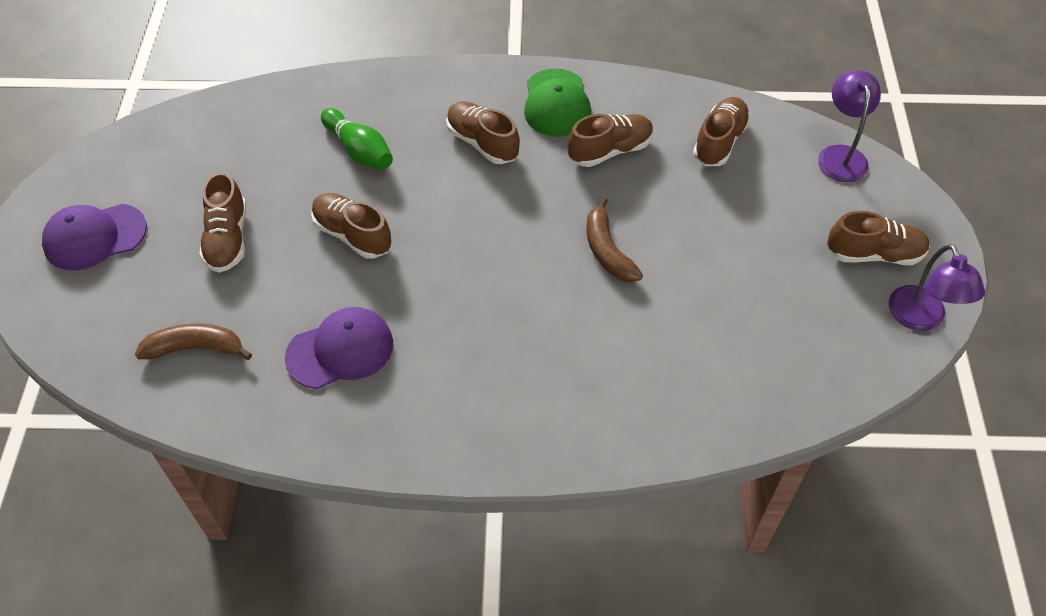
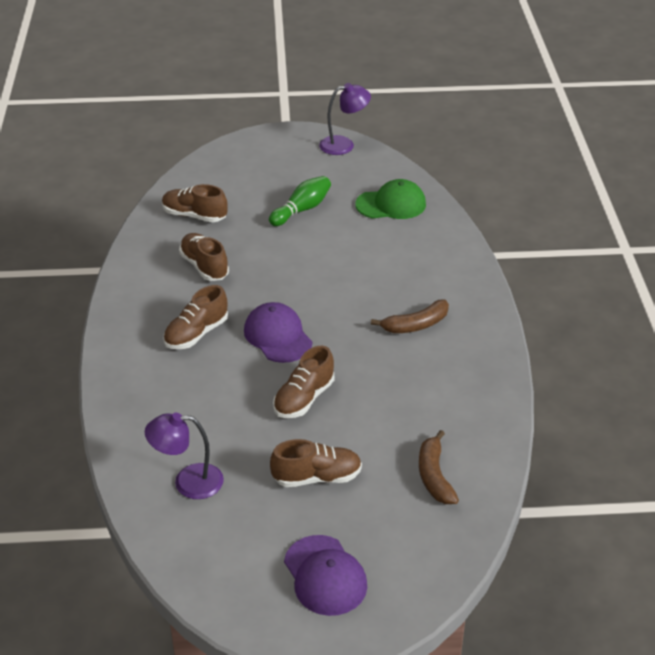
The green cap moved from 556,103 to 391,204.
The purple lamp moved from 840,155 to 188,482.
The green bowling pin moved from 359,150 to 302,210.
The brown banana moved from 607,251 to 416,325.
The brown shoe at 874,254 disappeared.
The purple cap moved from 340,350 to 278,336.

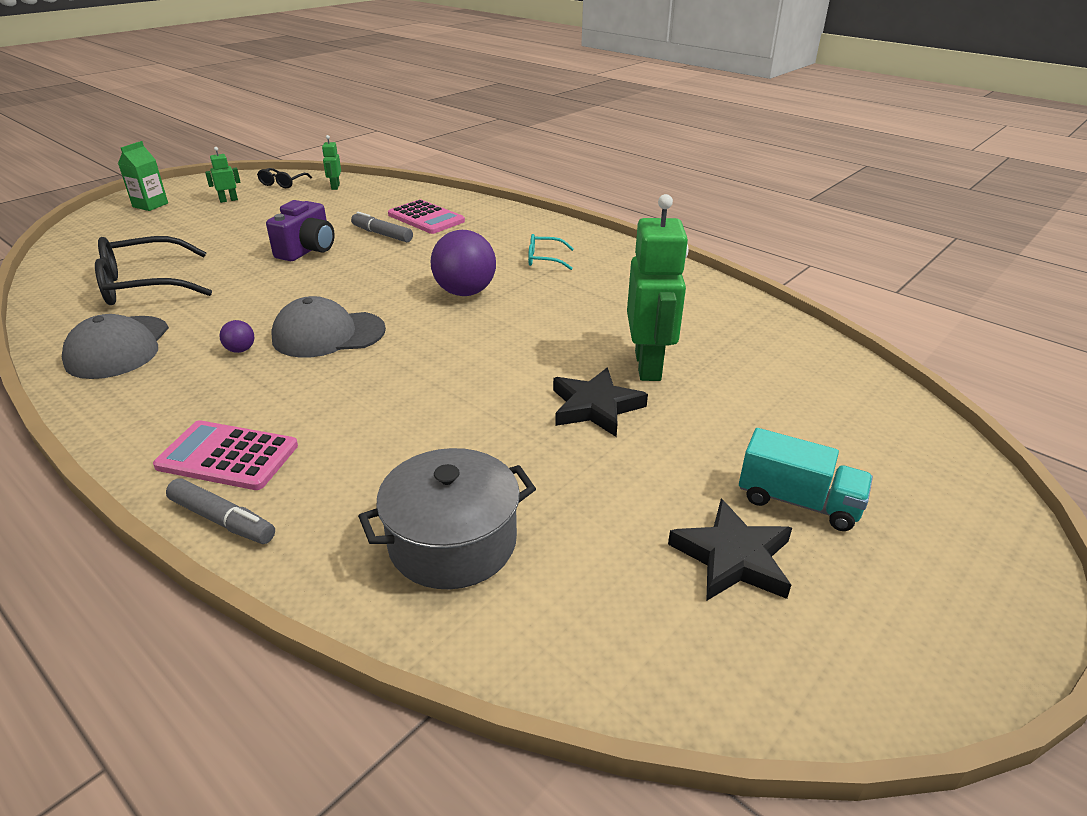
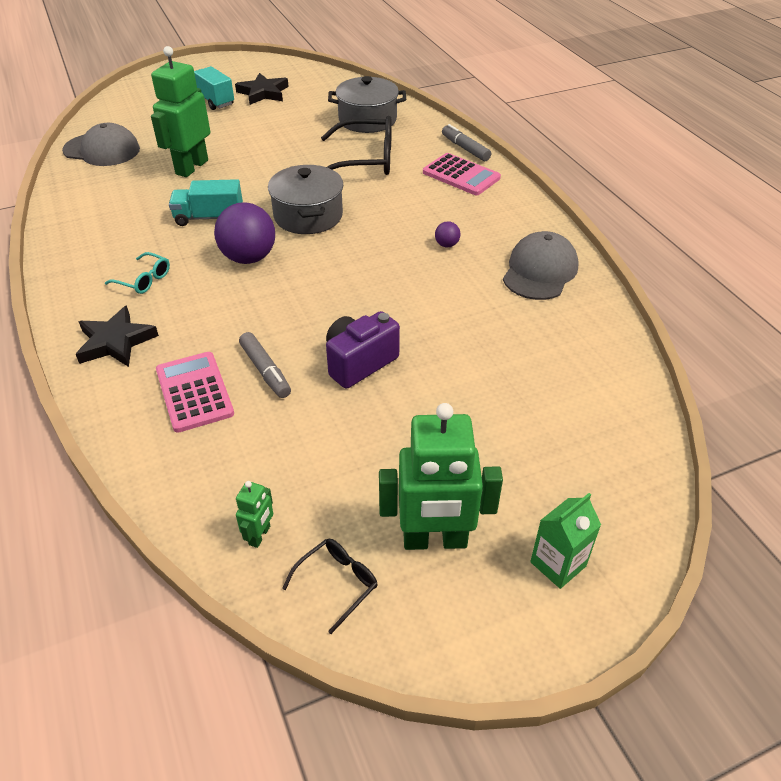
The green robot at 228,200 changed to 2.23 times the size.
The black glasses moved from 145,285 to 365,160.
The grey cap moved from 328,334 to 102,150.
The black star moved from 595,407 to 116,342.
The grey pot at 308,216 appeared.
The turquoise truck at 209,217 appeared.

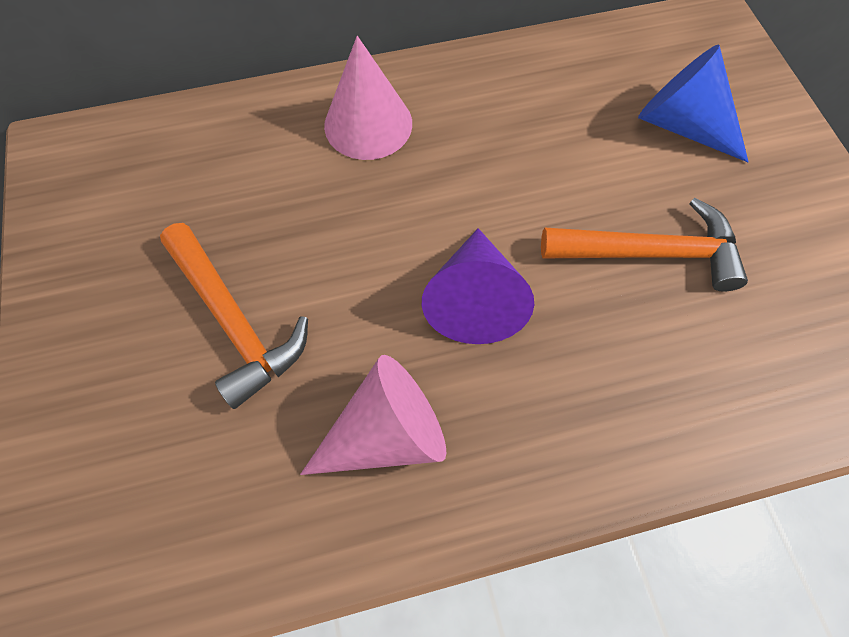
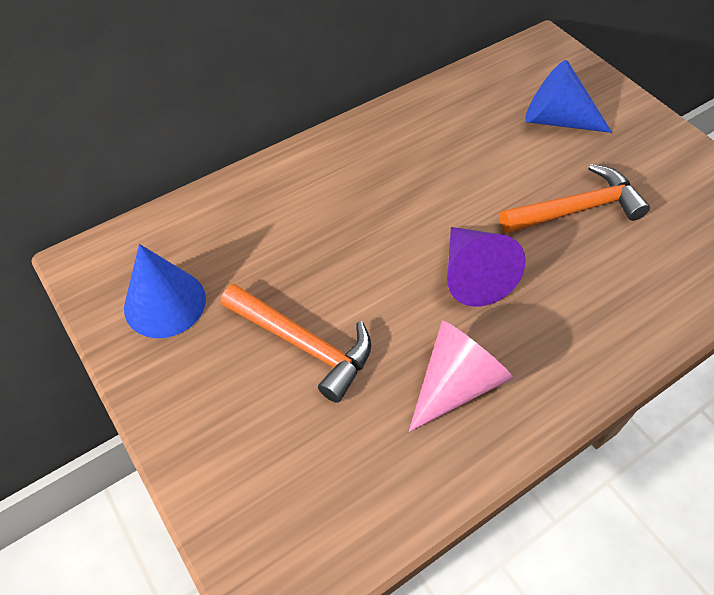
The pink cone at 368,124 disappeared.
The blue cone at 165,303 appeared.

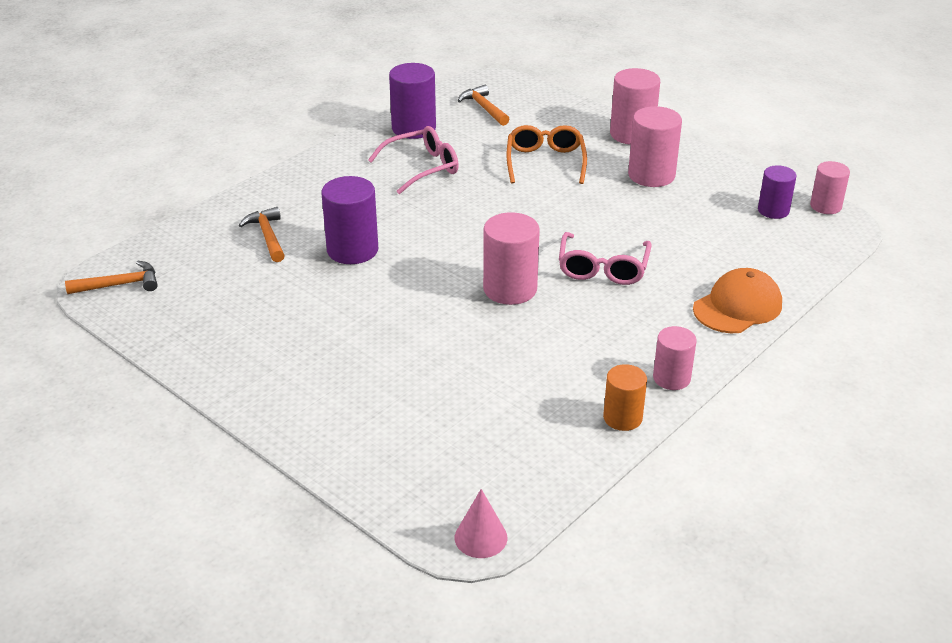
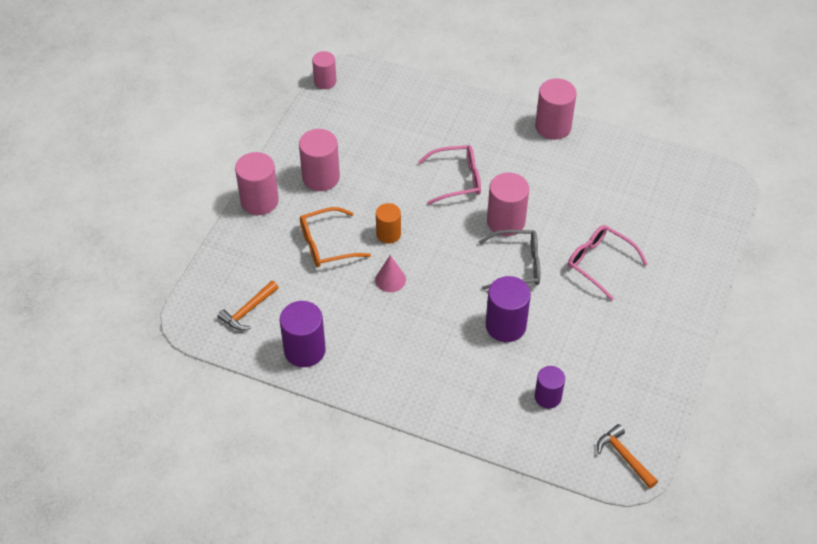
The pink glasses moved from 422,168 to 599,263.
The purple cylinder moved from 773,210 to 548,397.
The orange hammer at 267,236 disappeared.
The orange cap at 737,306 disappeared.
The pink cylinder at 671,378 changed to 1.57 times the size.
The orange cylinder moved from 622,418 to 388,234.
The pink cone moved from 481,537 to 390,279.
The grey glasses at 517,265 appeared.

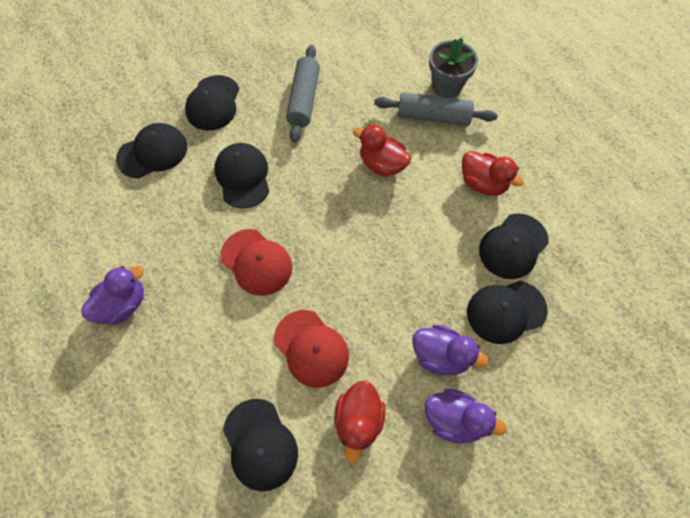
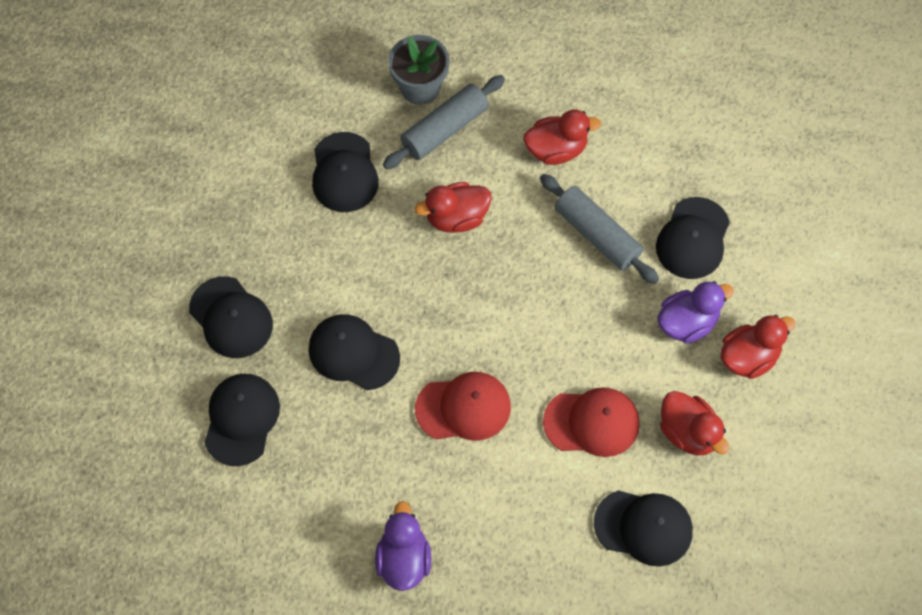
The grey rolling pin moved from 304,99 to 597,235.
The black cap moved from 513,246 to 344,173.
The purple duck at 454,419 became the red duck at 749,357.

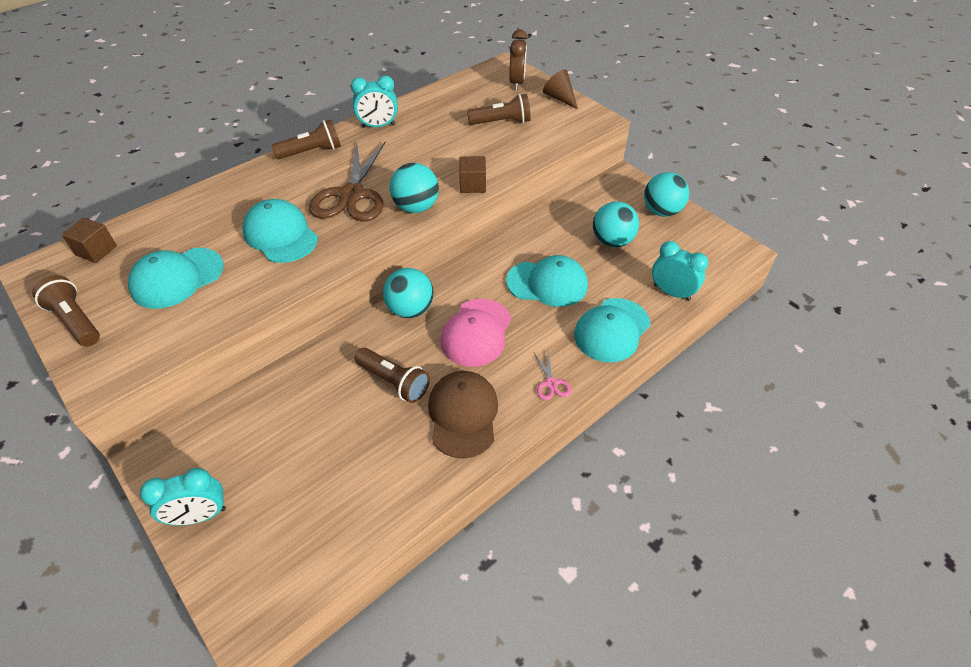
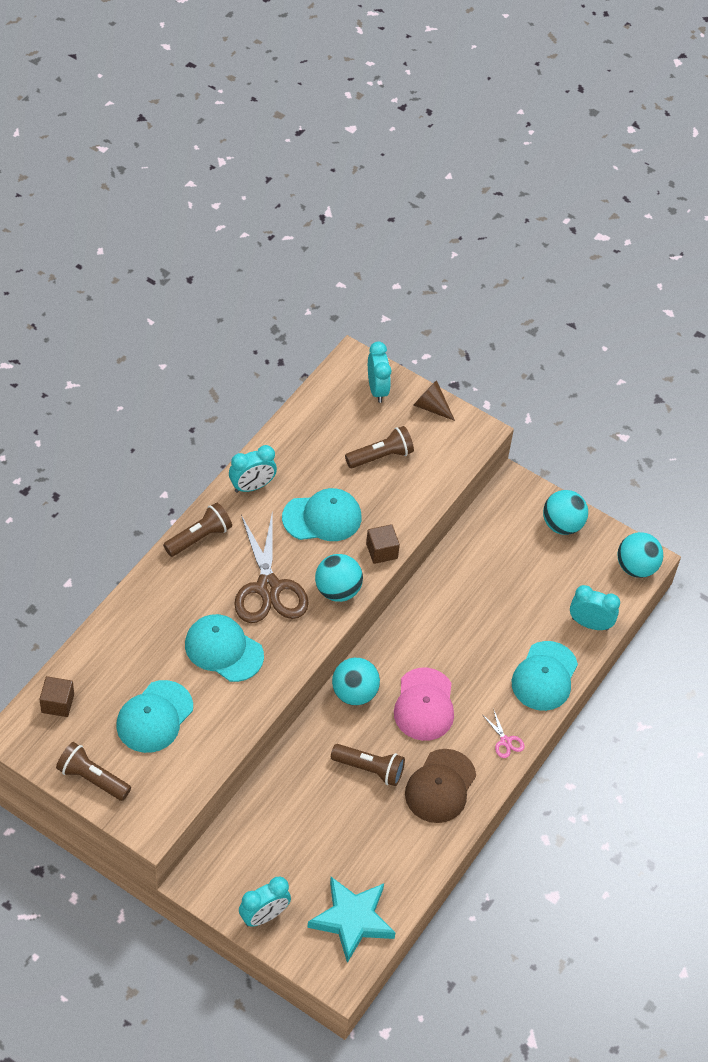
The brown clock at 517,83 became the turquoise clock at 377,389.
The turquoise ball moved from 612,241 to 636,567.
The turquoise cap moved from 547,283 to 322,517.
The brown cap at 463,415 turned 135 degrees counterclockwise.
The turquoise star at 352,920 appeared.

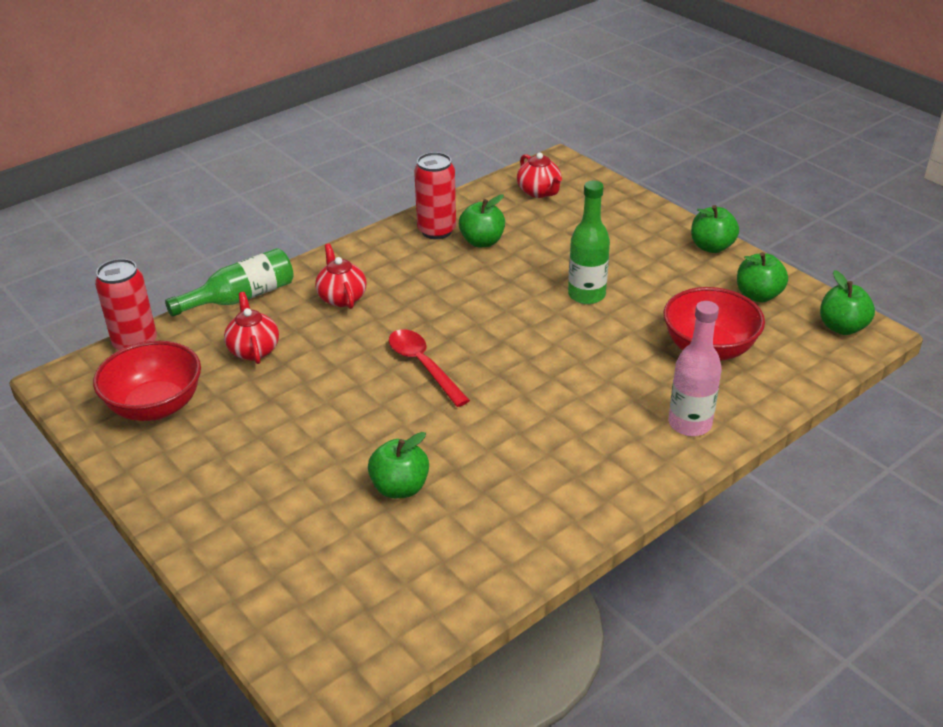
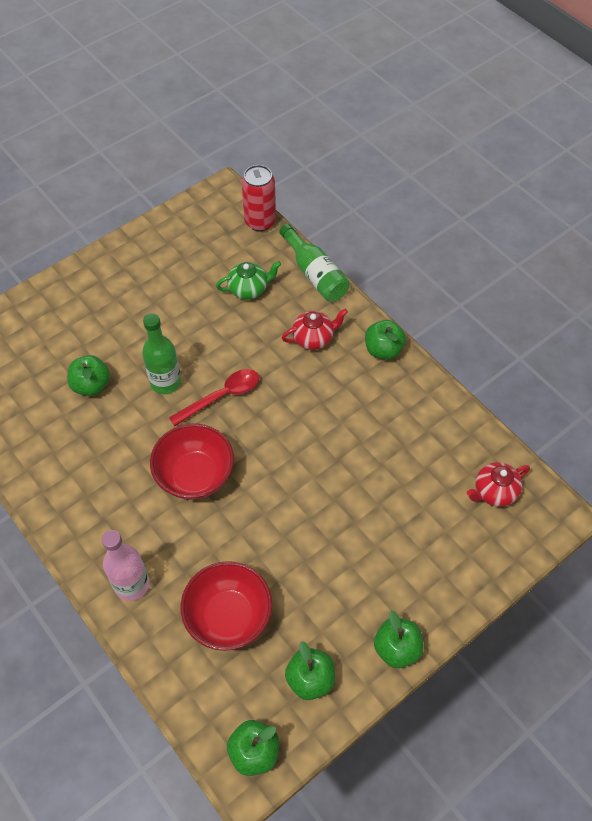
The red can at 436,231 disappeared.
The green bottle moved from 586,295 to 165,382.
The green apple moved from 482,242 to 383,350.
The red teapot at 253,350 became the green teapot at 249,289.
The red bowl moved from 155,406 to 195,475.

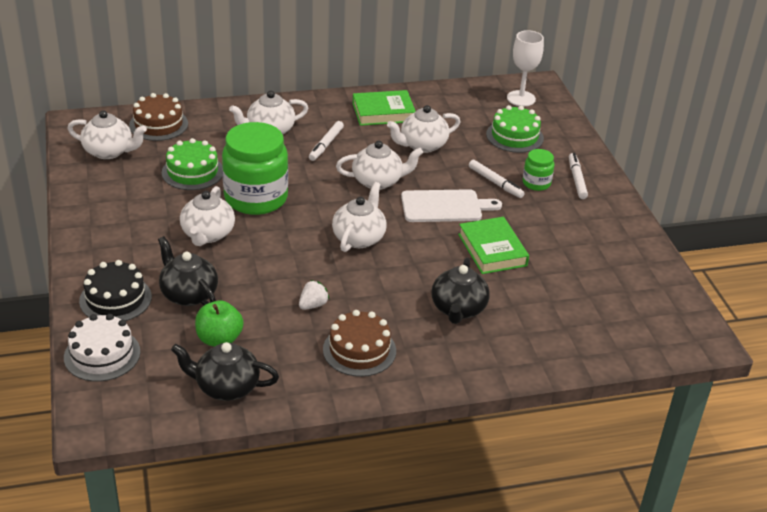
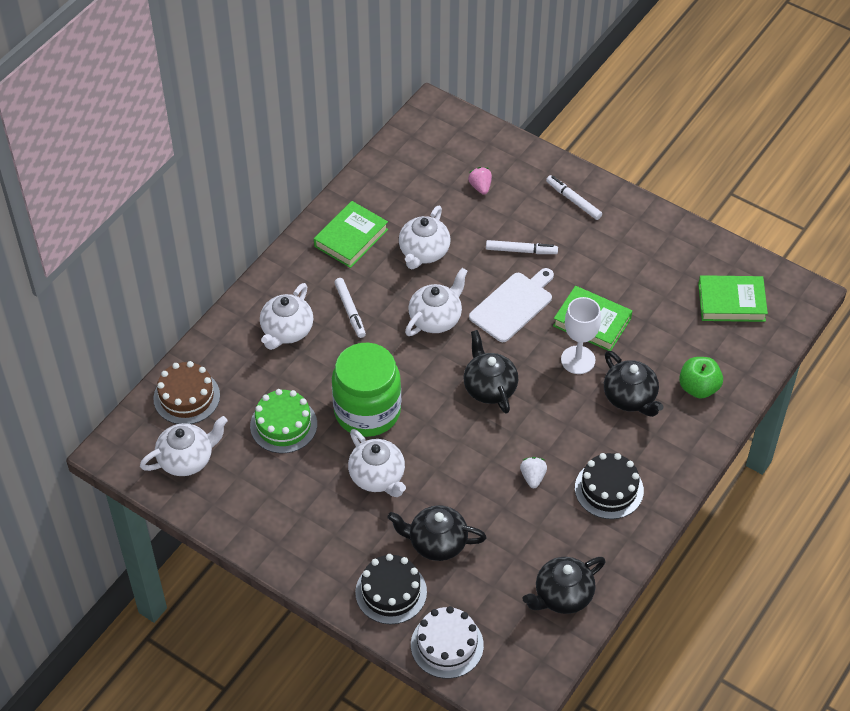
The white goblet moved from 521,98 to 578,360.
The green cake at 514,136 was replaced by the pink strawberry at 480,187.
The green jar at 536,183 disappeared.
The white teapot at 359,238 became the black teapot at 489,387.
The green apple moved from 219,339 to 698,388.
The brown cake at 359,350 became the black cake at 609,489.
The green book at 731,302 appeared.

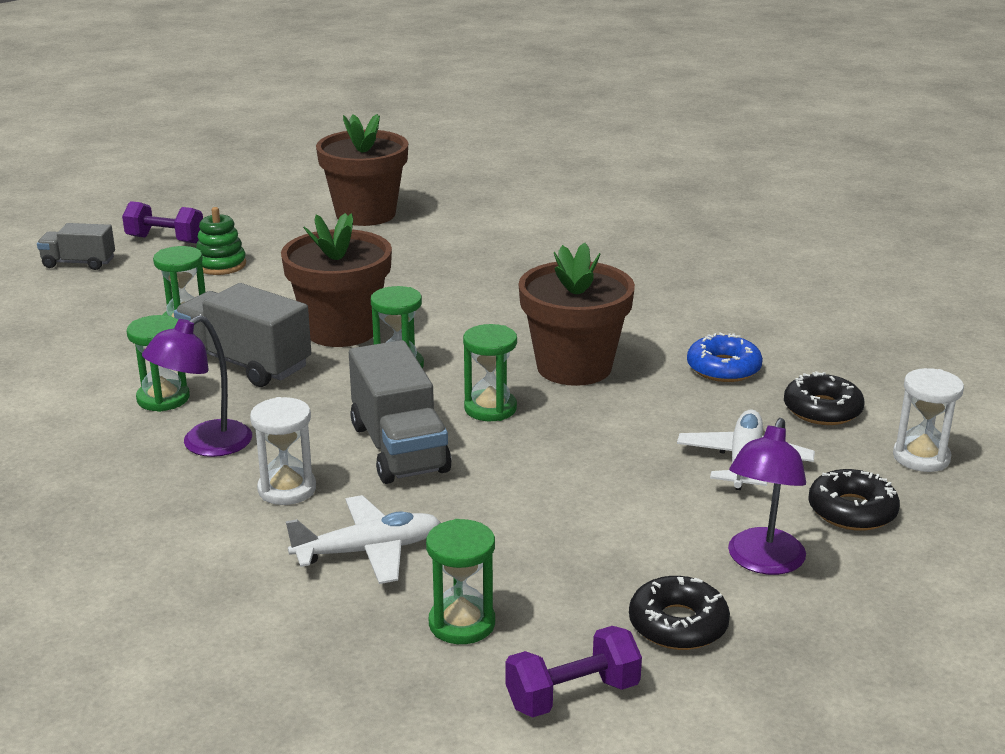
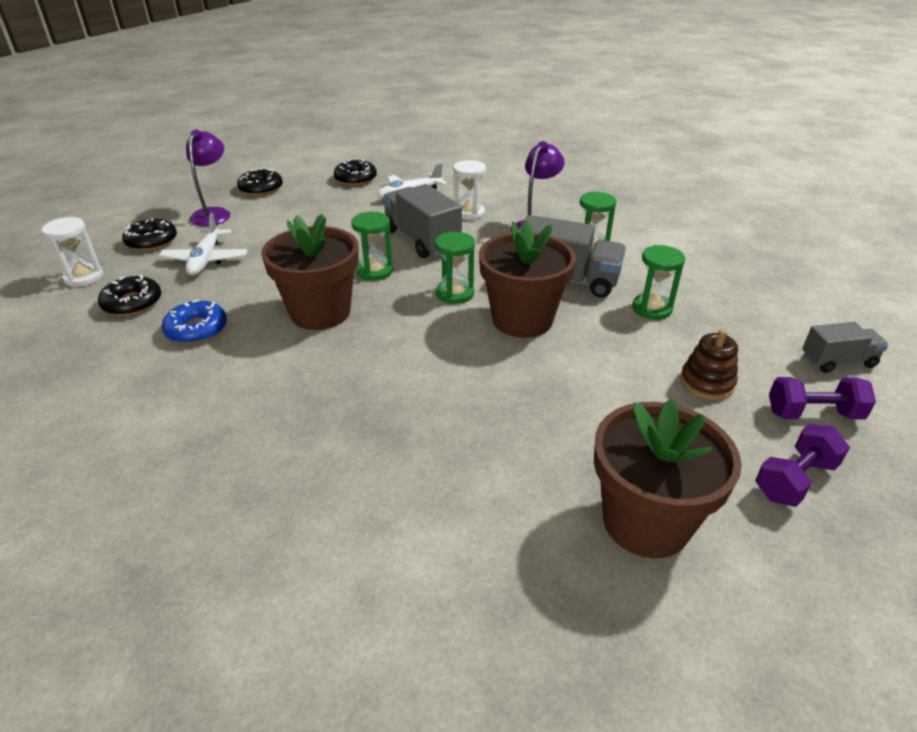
The green stacking toy at 221,265 became the brown stacking toy at 707,383.
The green hourglass at 462,623 was replaced by the black donut at 355,179.
The purple dumbbell moved from 572,695 to 794,480.

